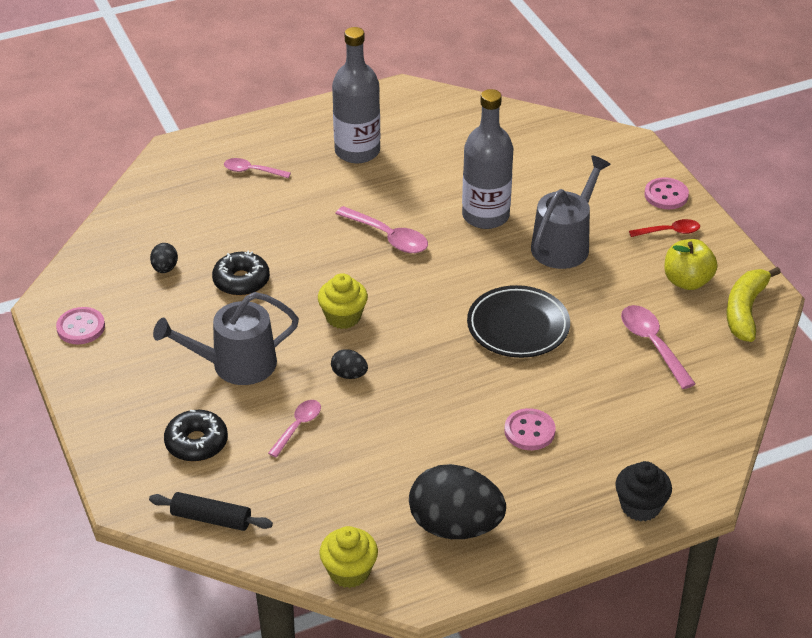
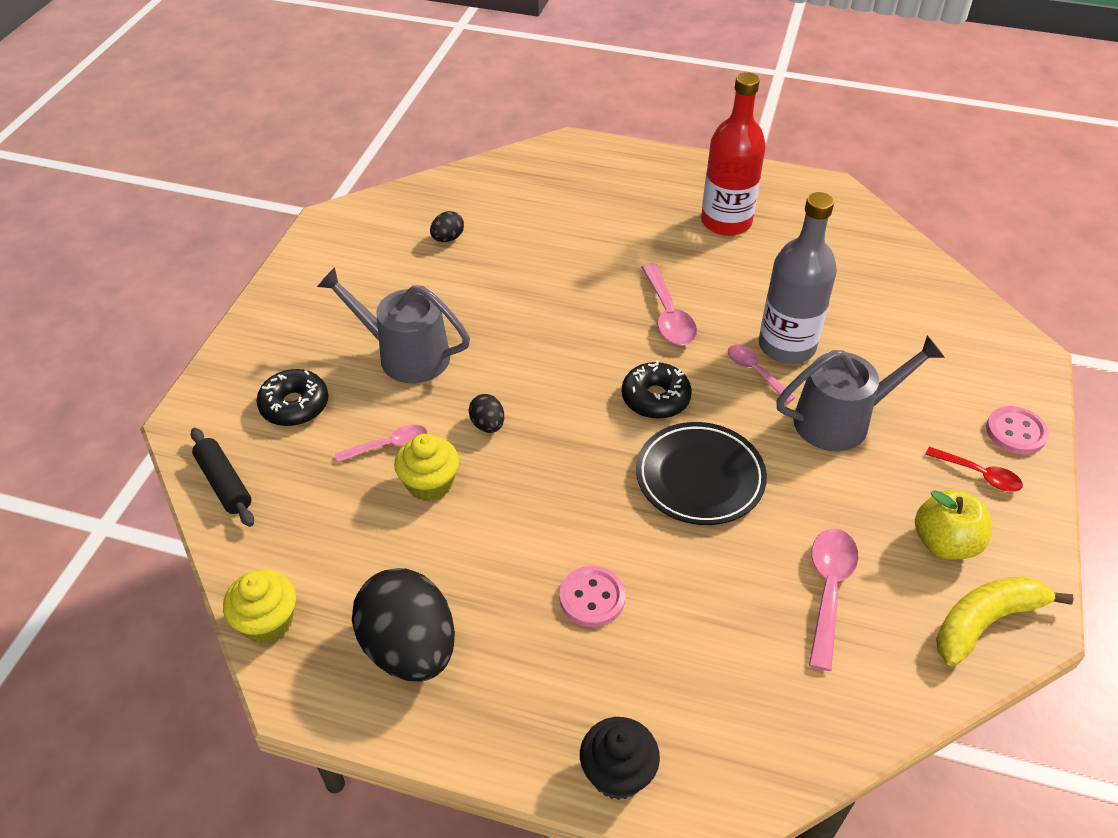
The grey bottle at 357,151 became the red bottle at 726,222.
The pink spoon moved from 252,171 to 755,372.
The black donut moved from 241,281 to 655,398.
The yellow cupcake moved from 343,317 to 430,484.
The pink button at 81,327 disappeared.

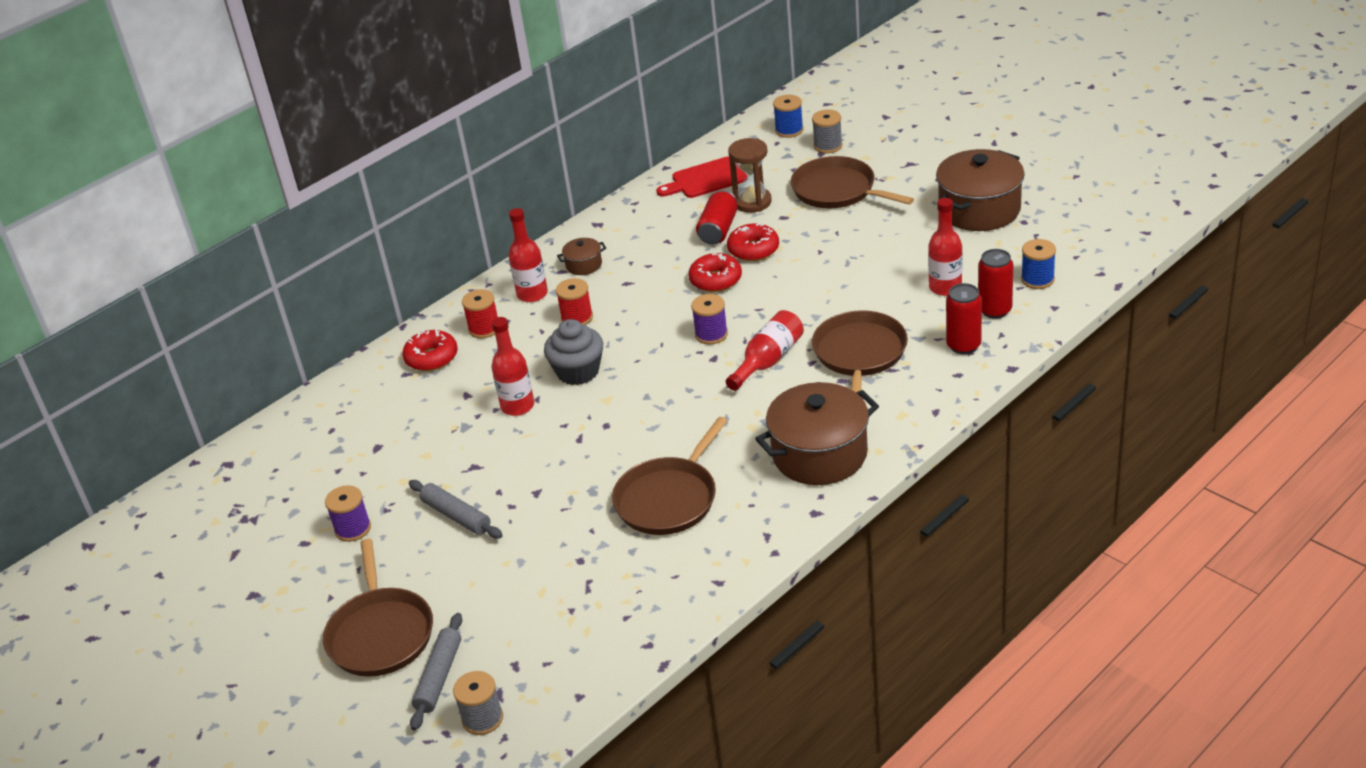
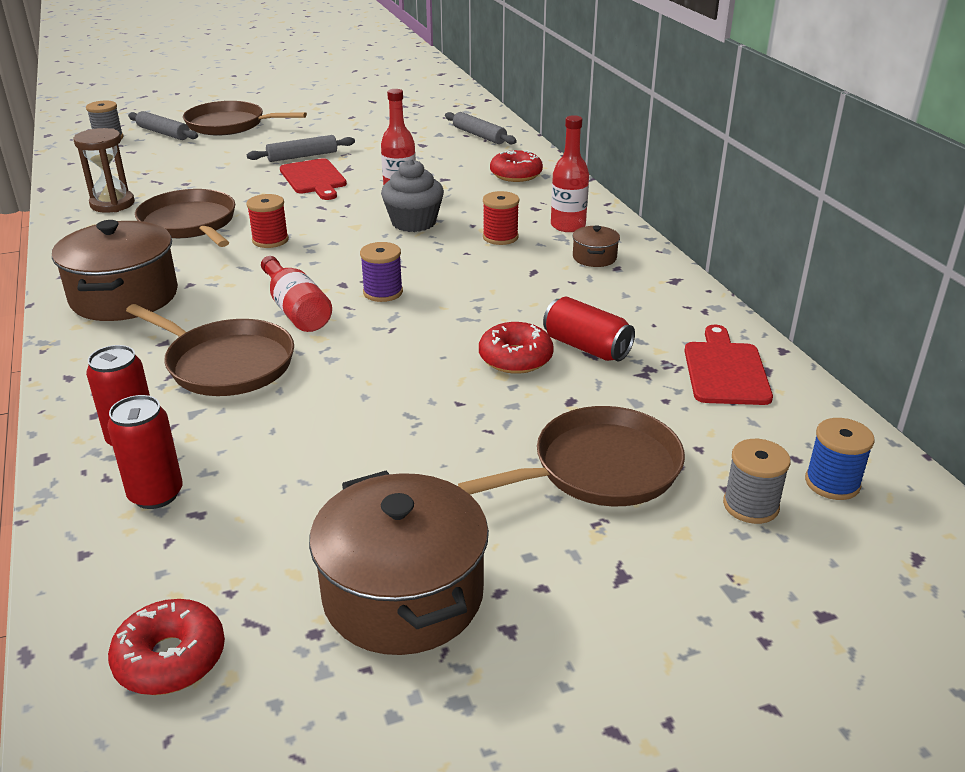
The brown hourglass moved from 752,202 to 112,204.
The red bottle at 945,287 disappeared.
The blue spool at 1037,279 disappeared.
The red donut moved from 716,280 to 170,658.
The red spool moved from 484,328 to 270,240.
The purple spool at 353,529 disappeared.
The grey rolling pin at 479,135 appeared.
The red cutting board at 314,178 appeared.

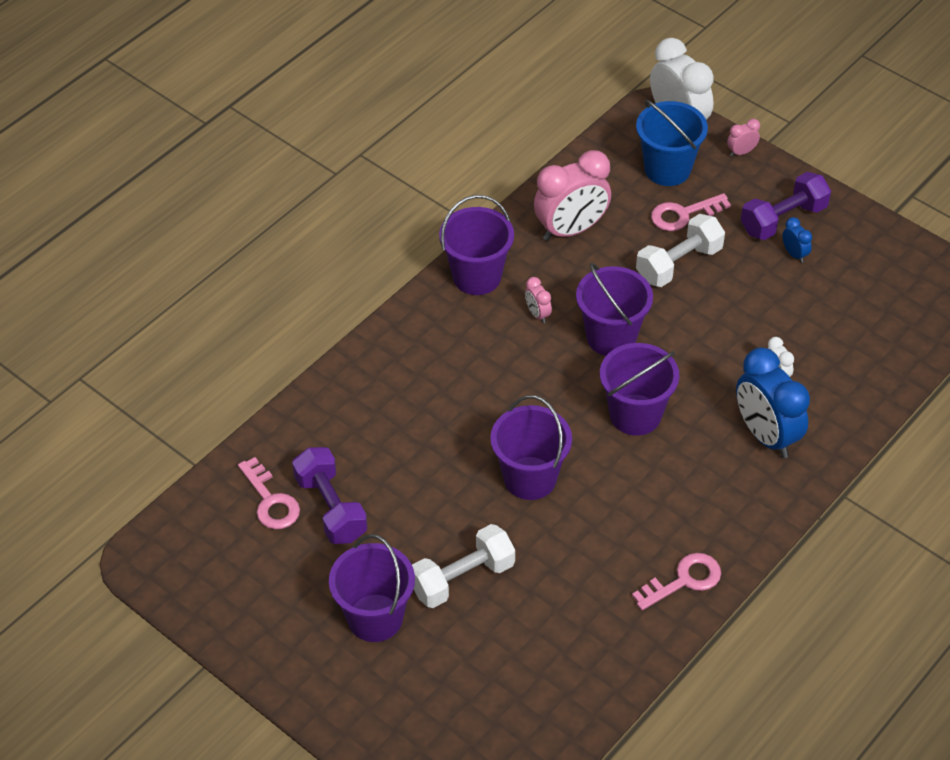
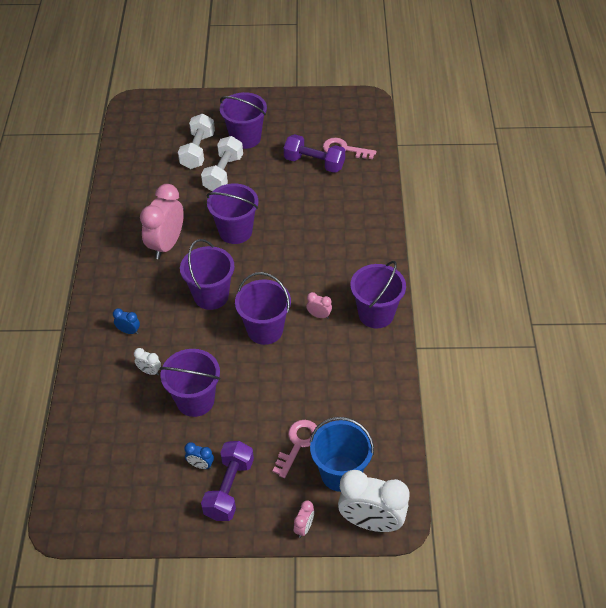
The pink clock moved from 571,230 to 166,245.
The white dumbbell moved from 679,264 to 198,151.
The blue clock at 766,435 changed to 0.44 times the size.
The pink key at 684,580 disappeared.
The purple bucket at 195,400 appeared.

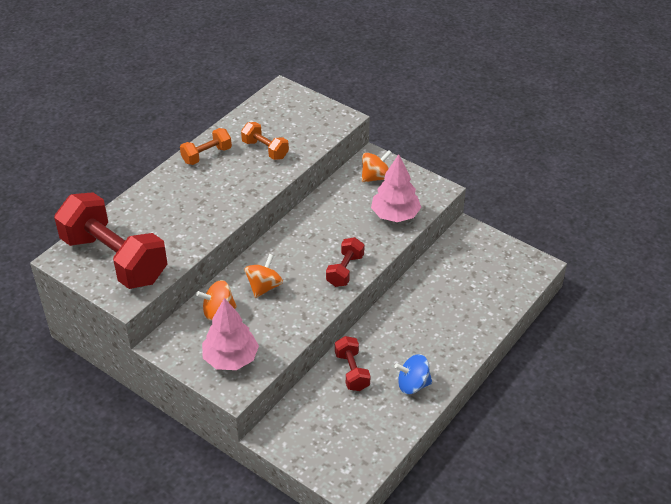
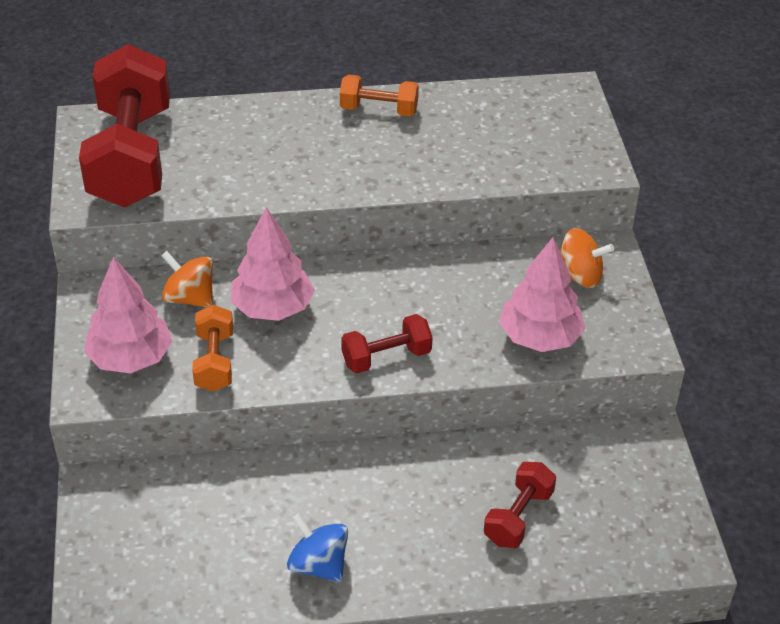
The orange dumbbell moved from 265,149 to 214,362.
The orange spinning top at 264,287 was replaced by the pink tree at 272,308.
The red dumbbell moved from 352,371 to 518,517.

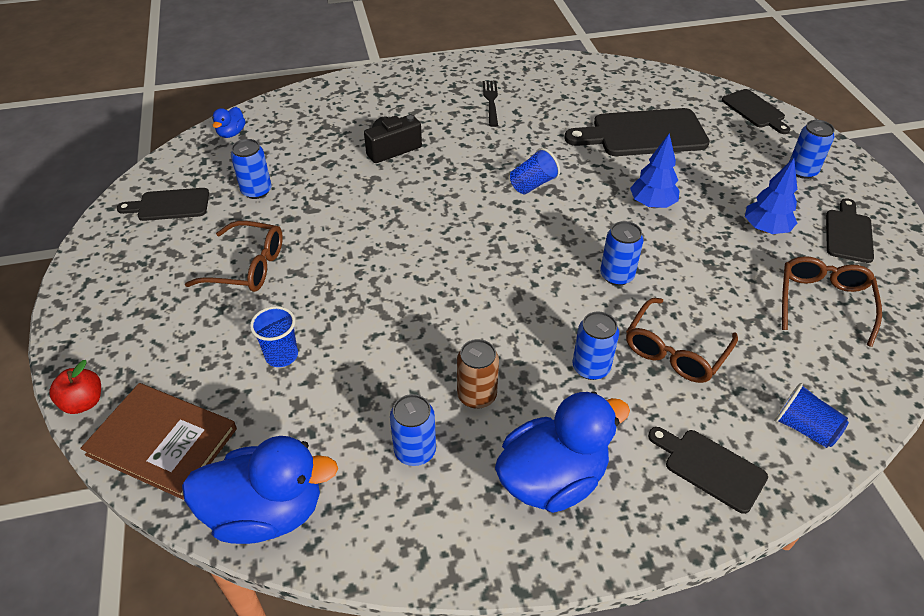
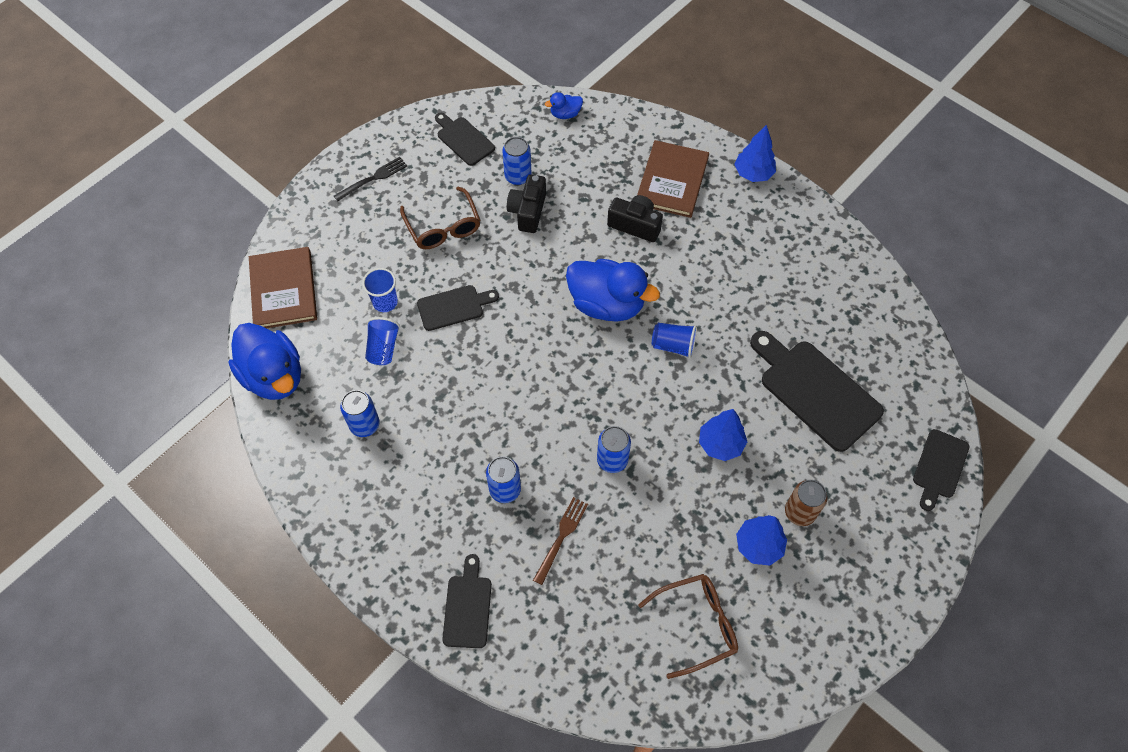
The black fork moved from 491,101 to 373,178.
The blue can at 802,171 disappeared.
The black cutting board moved from 848,233 to 454,307.
The brown glasses at 675,351 was replaced by the brown fork at 561,537.
The brown can moved from 477,395 to 800,512.
The red apple at 83,402 disappeared.
The blue cup moved from 804,428 to 383,348.
The blue duck moved from 552,479 to 607,304.
The blue tree at 753,174 appeared.
The brown book at 672,181 appeared.
The black camera at 528,211 appeared.

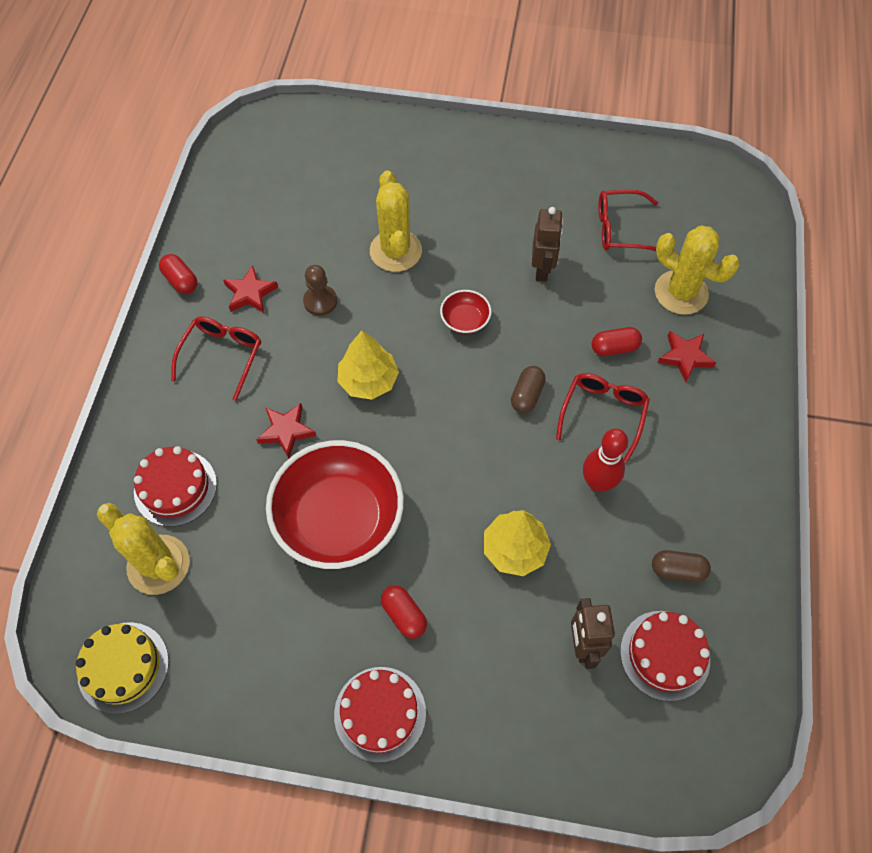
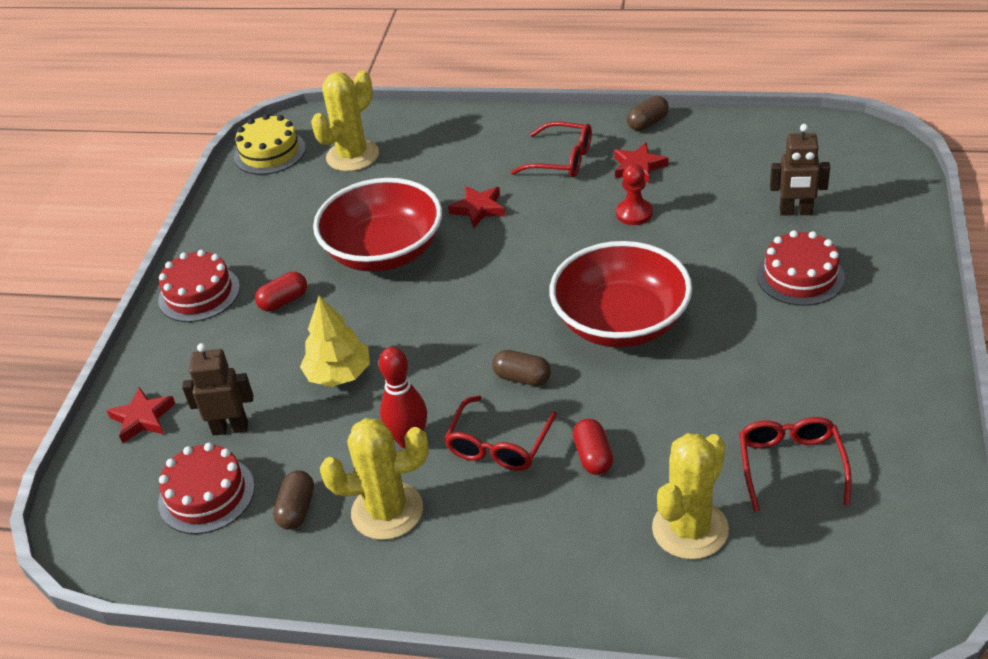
The yellow cactus moved from 395,251 to 387,511.
The brown robot moved from 542,270 to 796,212.
The red capsule at 181,281 became the brown capsule at 647,123.
The brown pawn at 320,301 became the red pawn at 634,213.
The red bowl at 465,320 changed to 2.33 times the size.
The yellow tree at 368,380 disappeared.
The red star moved from 685,357 to 143,418.
The red glasses at 603,413 turned 90 degrees clockwise.
The red cake moved from 175,488 to 800,276.

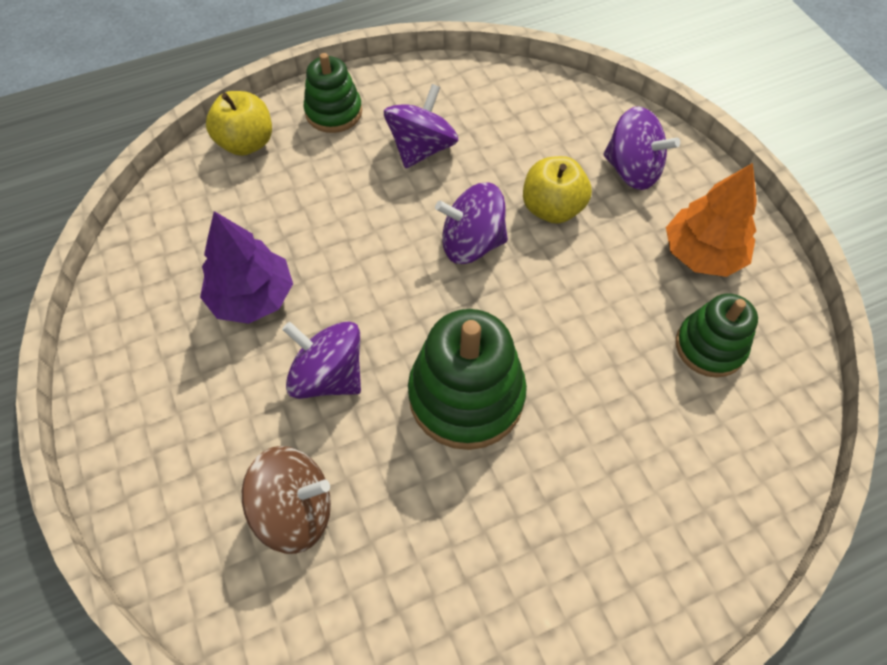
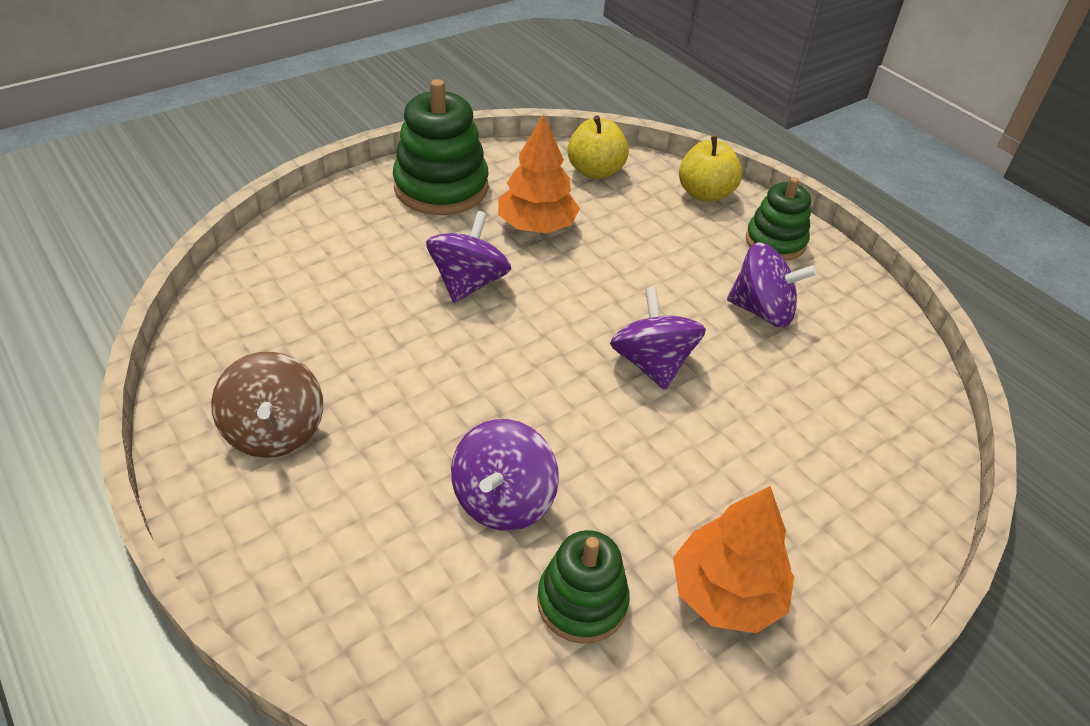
The purple spinning top moved from 632,170 to 503,500.
The yellow apple moved from 552,208 to 595,171.
The purple tree at 252,297 became the orange tree at 537,226.
The green stacking toy moved from 466,396 to 441,187.
The brown spinning top moved from 295,510 to 275,431.

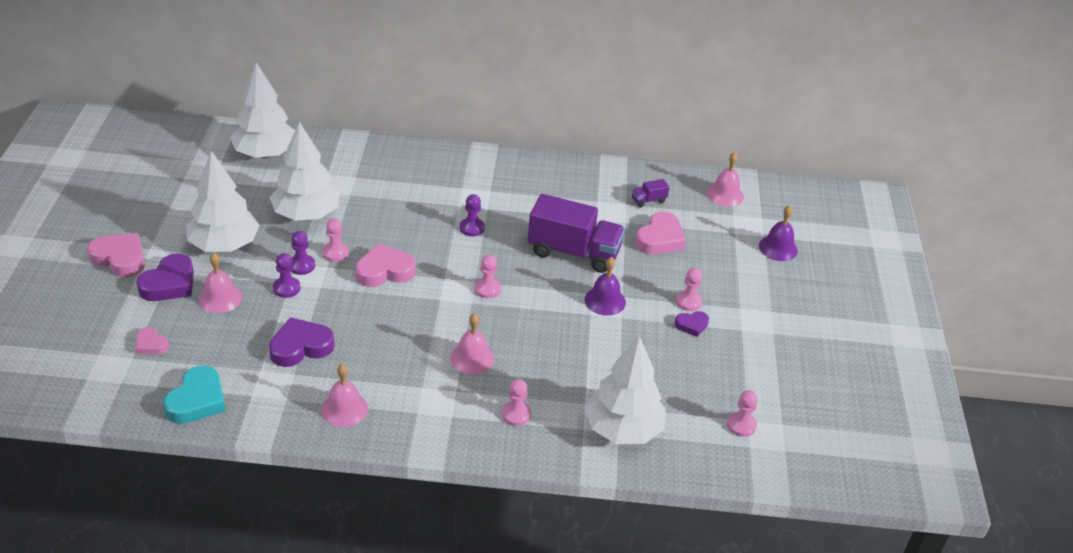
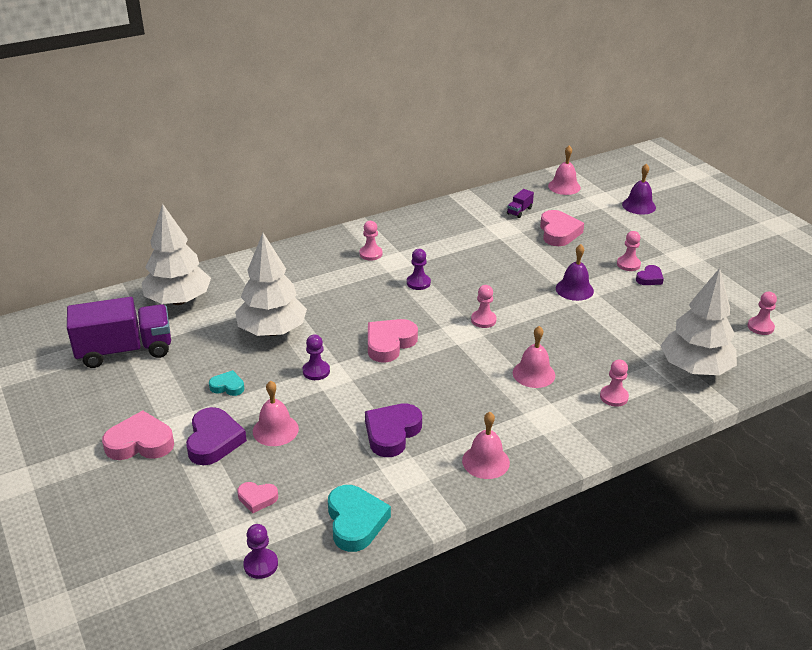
The white tree at 224,245 was replaced by the turquoise heart at 227,386.
The purple truck moved from 573,252 to 125,350.
The pink pawn moved from 335,253 to 371,254.
The purple pawn moved from 286,288 to 261,565.

